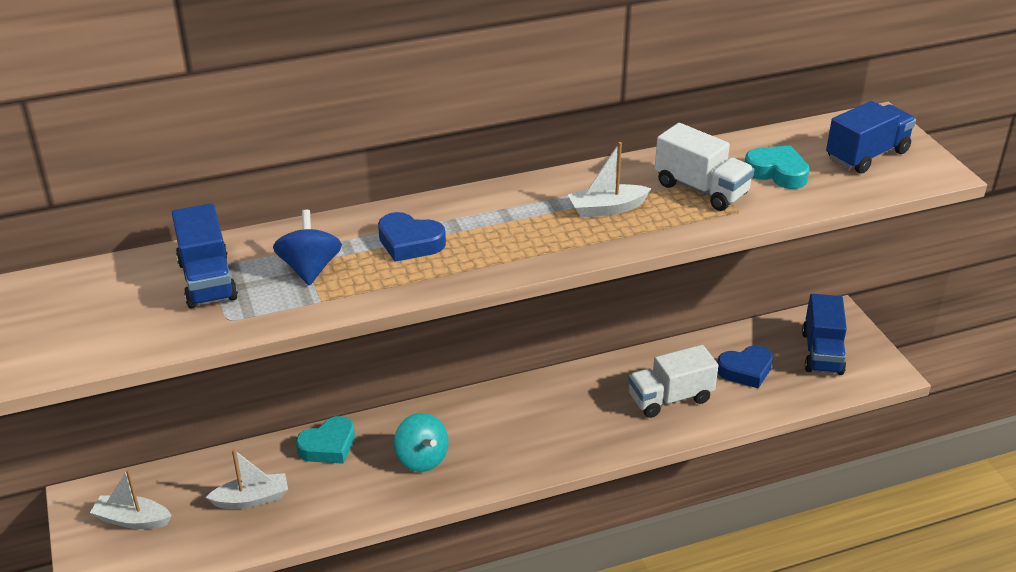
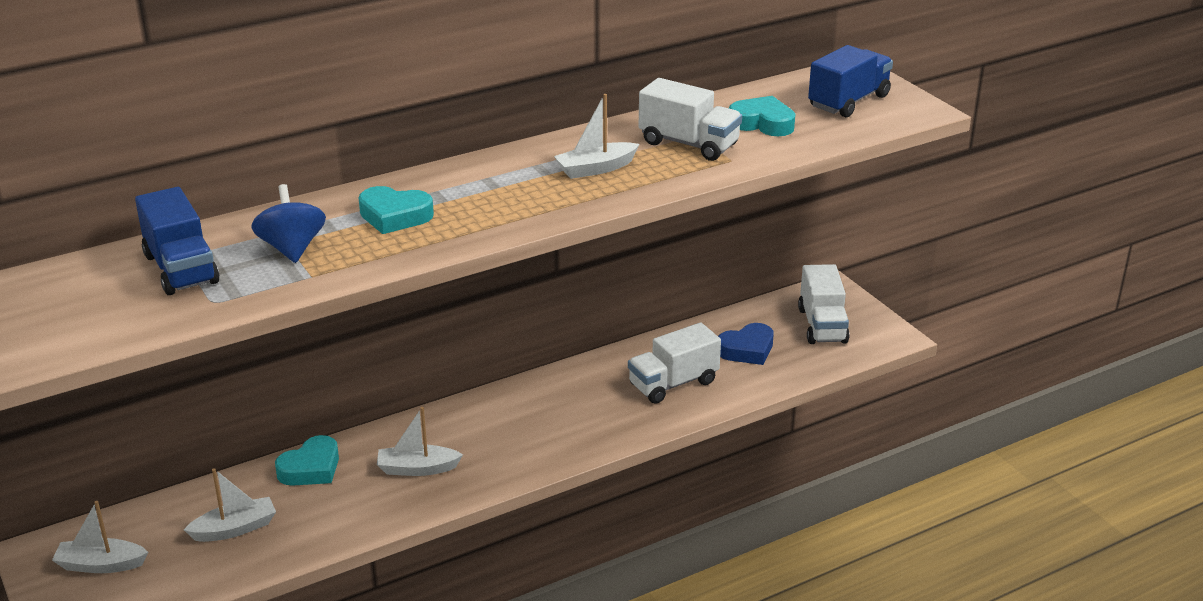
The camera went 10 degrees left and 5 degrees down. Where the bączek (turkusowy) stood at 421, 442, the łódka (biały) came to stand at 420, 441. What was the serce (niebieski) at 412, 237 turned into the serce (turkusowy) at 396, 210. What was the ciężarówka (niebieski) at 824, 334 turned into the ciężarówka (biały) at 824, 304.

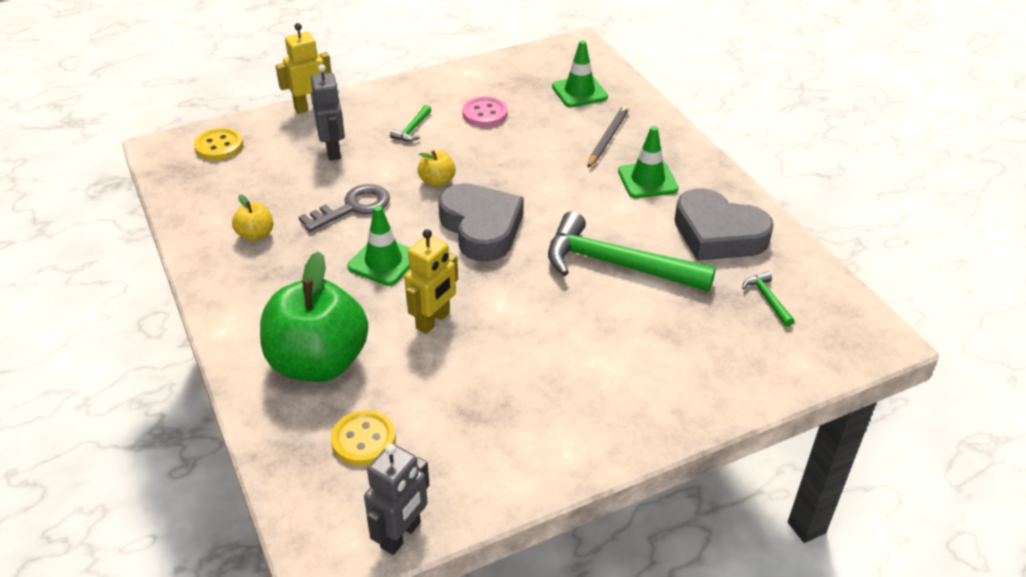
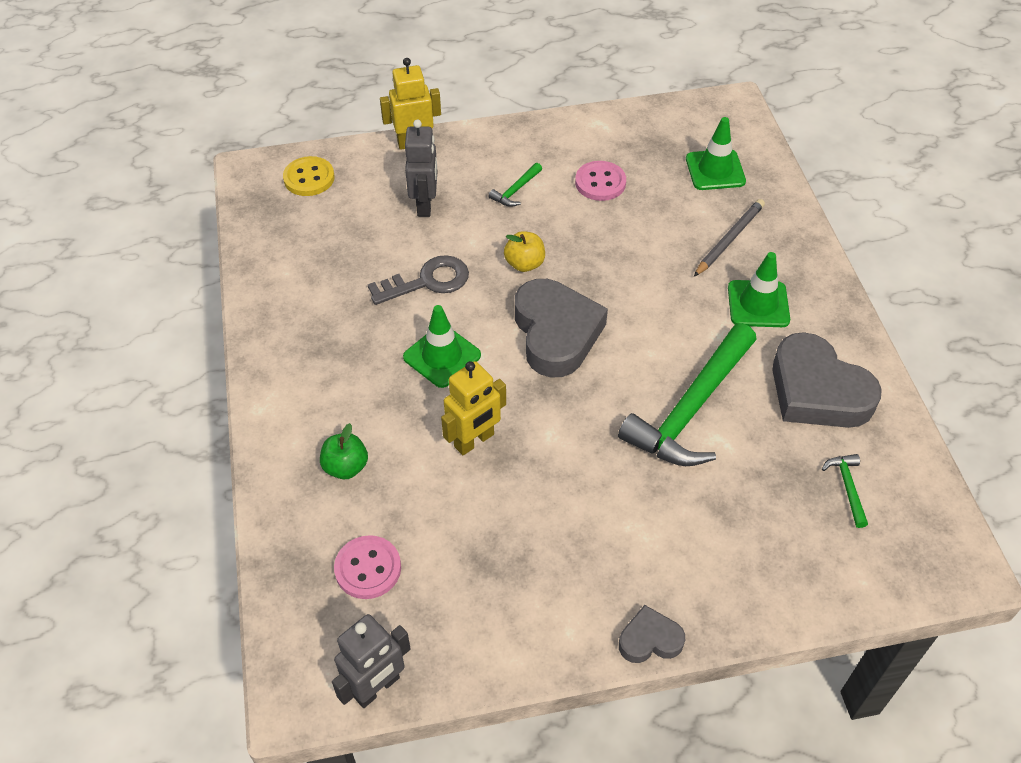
The camera went 15 degrees right and 10 degrees up. The second view lost the jabłko (żółty) at 252, 217. The second view gained the serce (szary) at 652, 634. What was the guzik (żółty) at 363, 438 turned into the guzik (różowy) at 367, 567. The młotek (zielony) at 632, 251 ended up facing another way, 90 degrees counterclockwise from before. The size of the jabłko (zielony) at 314, 316 changed by a factor of 0.43.

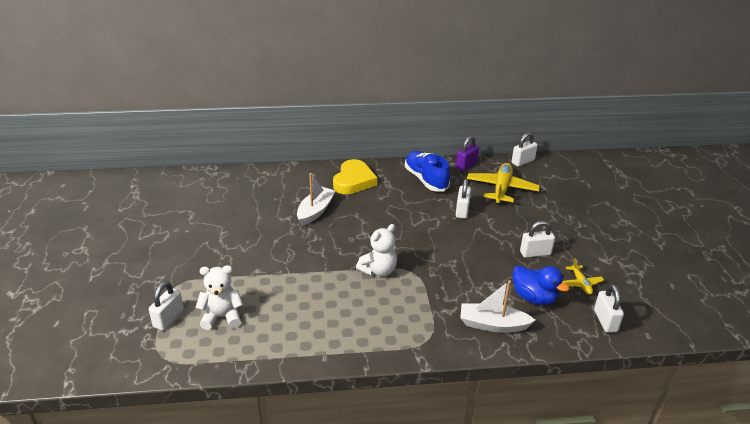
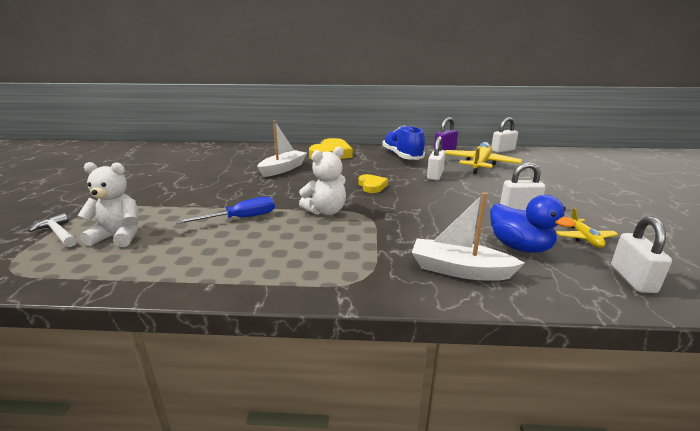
The camera went 10 degrees right and 10 degrees down. The second view gained the śrubokręt (niebieski) at 225, 210. The second view gained the serce (żółty) at 373, 183. Where the kłódka (biały) stood at 166, 306, the młotek (biały) came to stand at 53, 230.

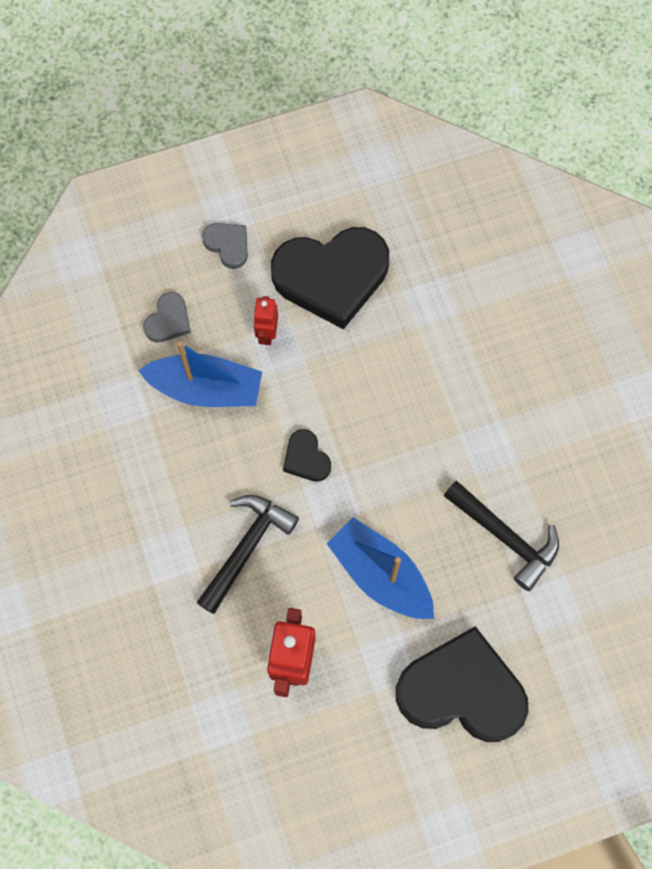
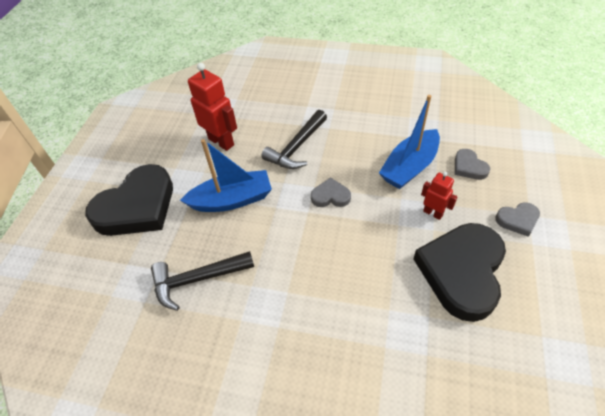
The camera went 125 degrees right and 20 degrees down. What was the serce (czarny) at 307, 455 turned into the serce (szary) at 331, 192. The młotek (czarny) at 247, 554 ended up facing another way, 60 degrees clockwise from before.

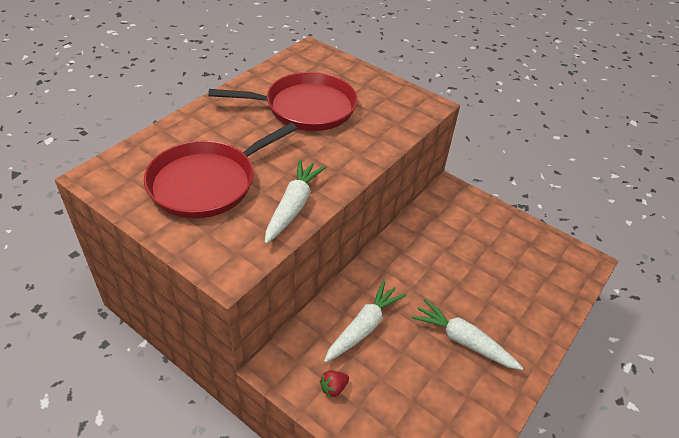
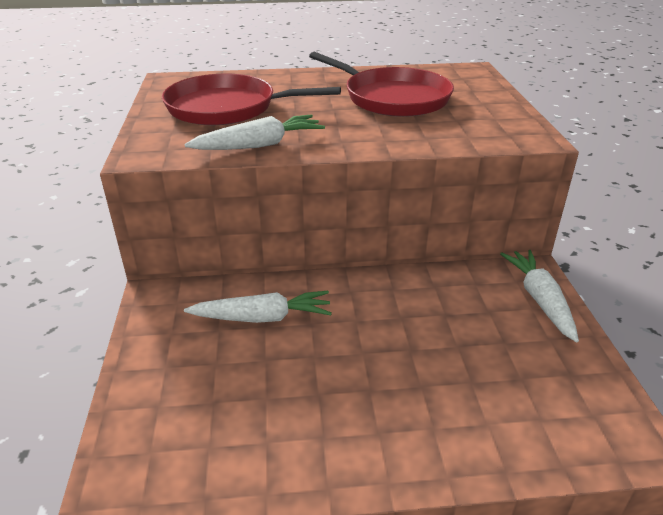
The camera went 50 degrees right and 10 degrees down. The second view lost the truskawka (czerwony) at 334, 384. The marchewka (biały) ended up elsewhere, having gone from 467, 334 to 539, 296.

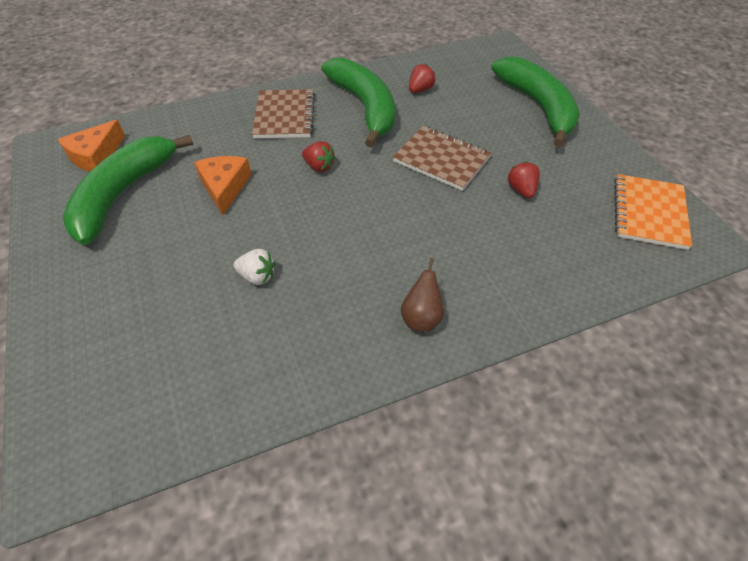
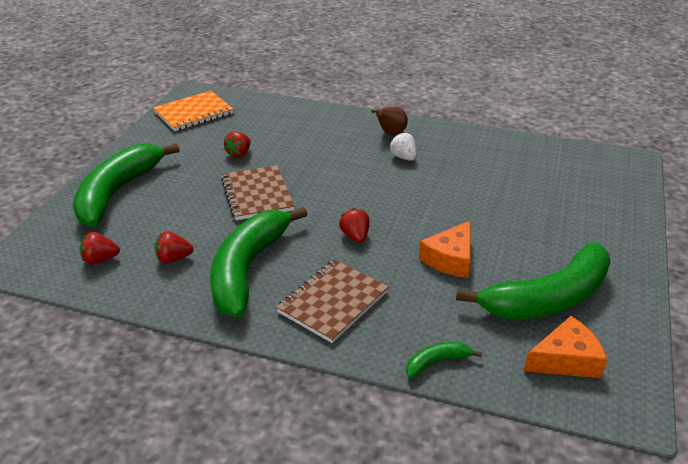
The camera went 140 degrees left and 15 degrees down. The second view gained the truskawka (czerwony) at 100, 248. The second view gained the banan (zielony) at 444, 360. The truskawka (biały) ended up elsewhere, having gone from 254, 267 to 403, 146.

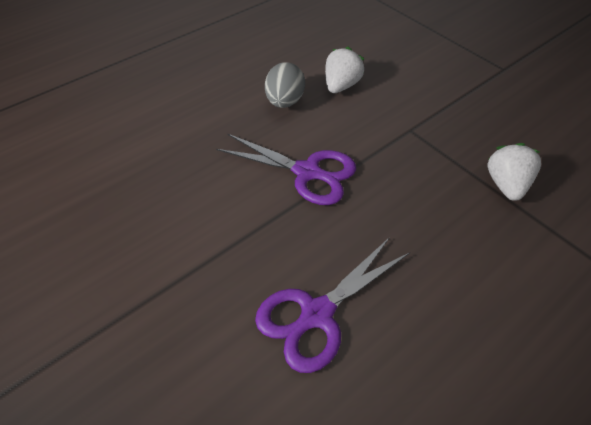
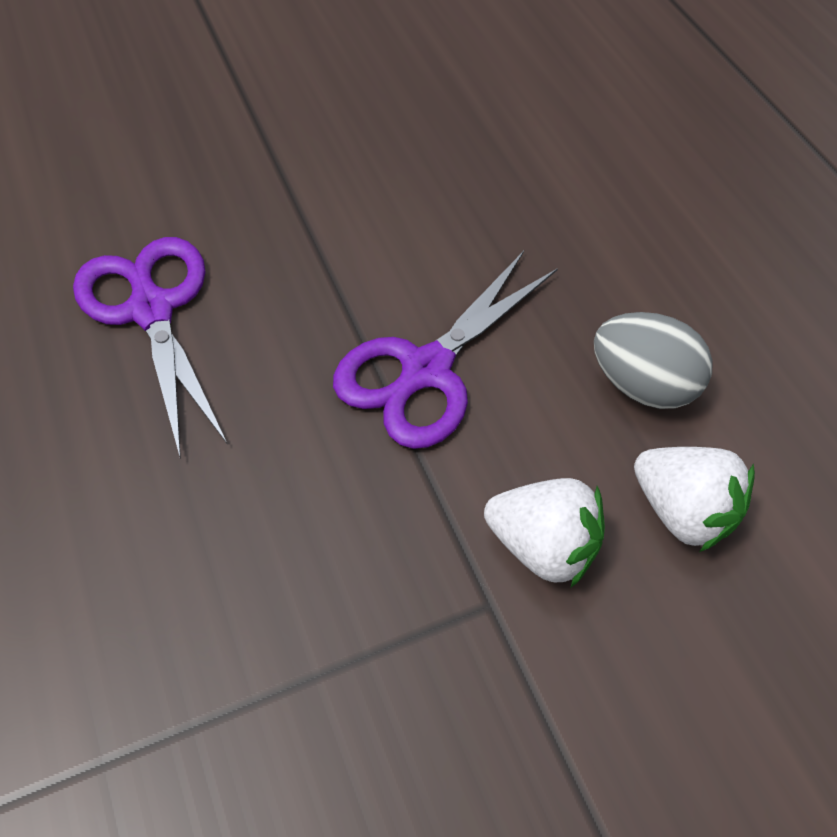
The camera went 105 degrees right and 5 degrees up. The truskawka (biały) ended up elsewhere, having gone from 514, 172 to 544, 532.

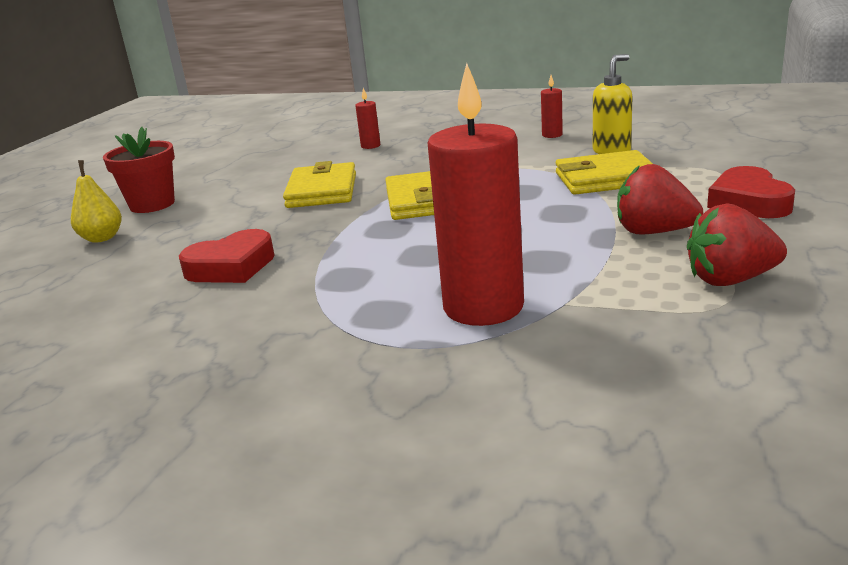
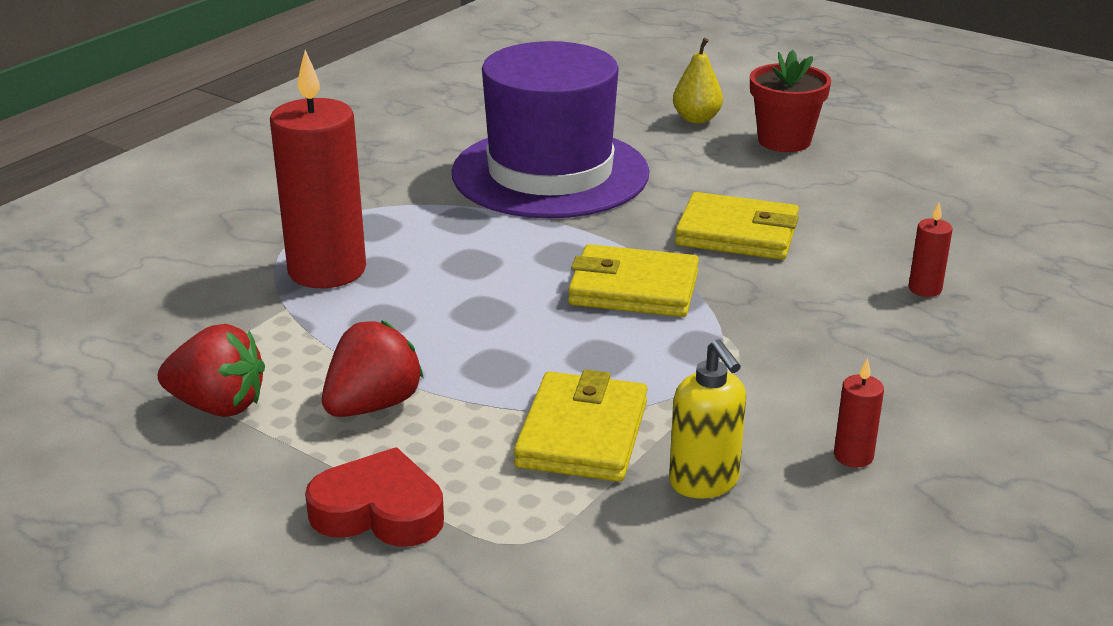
The camera went 105 degrees right and 5 degrees up. Where the serce (czerwony) stood at 227, 256, the kapelusz (fioletowy) came to stand at 550, 129. The truskawka (czerwony) at 737, 244 ended up facing another way, 90 degrees clockwise from before.

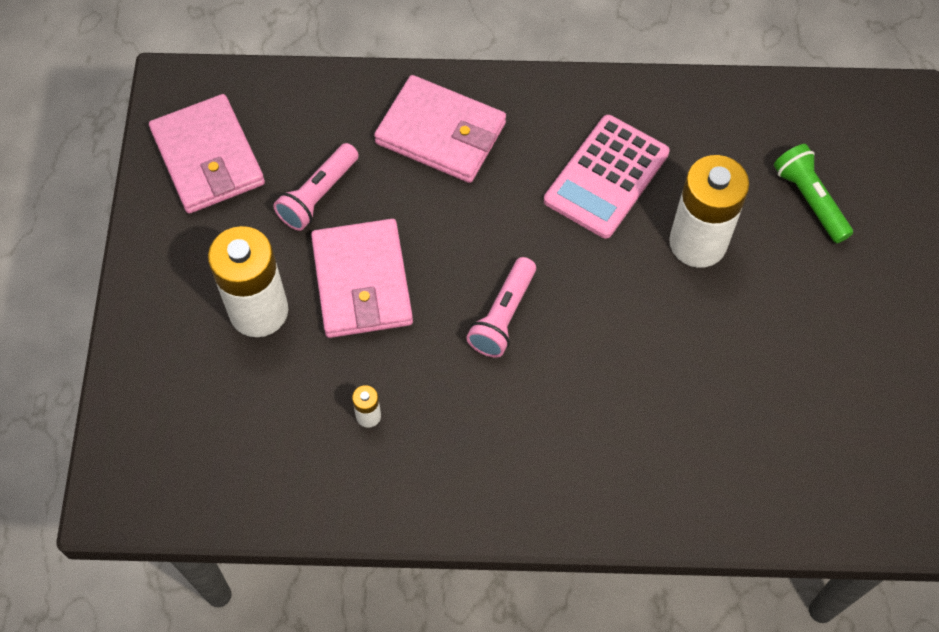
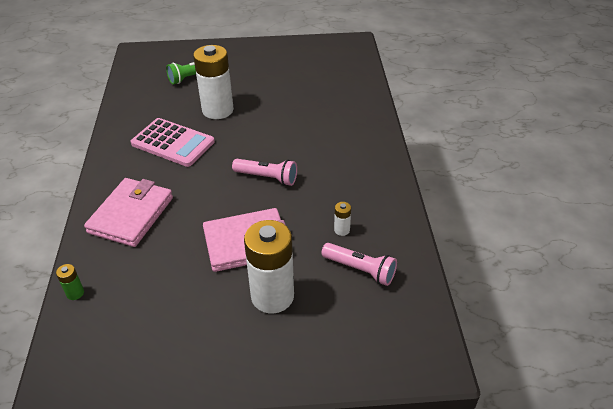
The camera went 95 degrees left and 20 degrees down. The second view lost the portfel (różowy) at 207, 154. The second view gained the bateria (zielony) at 70, 282. The latarka (różowy) ended up elsewhere, having gone from 316, 187 to 359, 264.

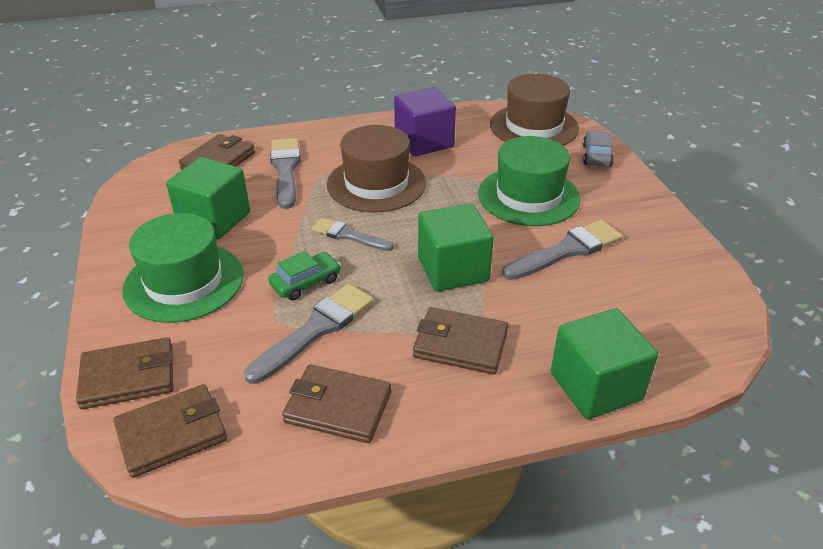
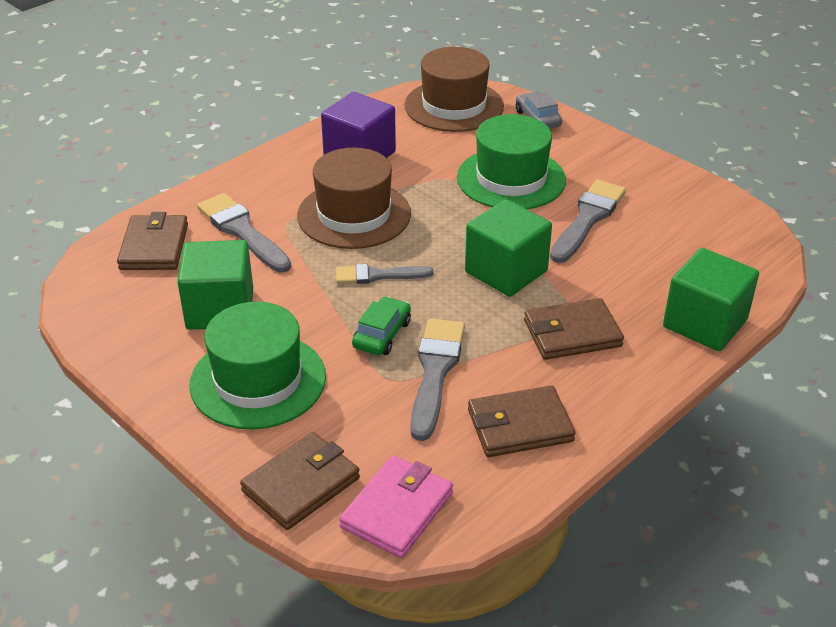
The camera went 30 degrees left and 0 degrees up. What was the portfel (brązowy) at 170, 431 turned into the portfel (różowy) at 396, 506.

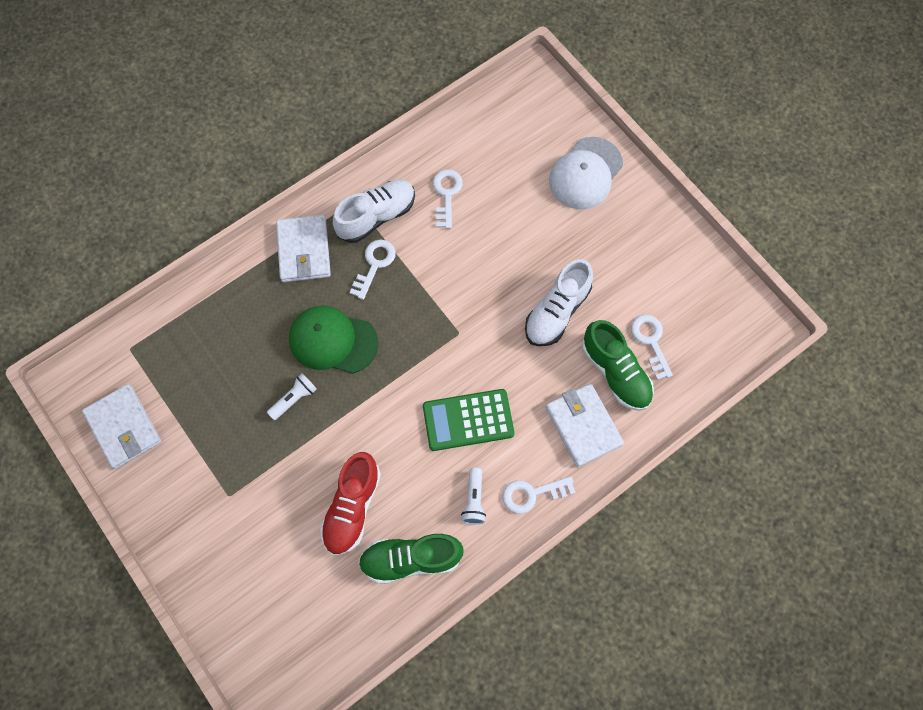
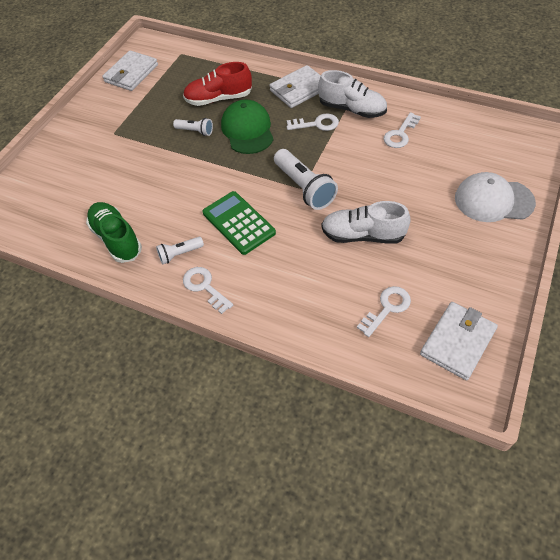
The camera went 65 degrees right and 15 degrees down. The second view lost the but (zielony) at 618, 365. The second view gained the latarka (biały) at 306, 179. The but (czerwony) ended up elsewhere, having gone from 350, 503 to 217, 84. The portfel (biały) ended up elsewhere, having gone from 584, 425 to 459, 341. The klucz (biały) at 448, 199 ended up facing another way, 150 degrees clockwise from before.

